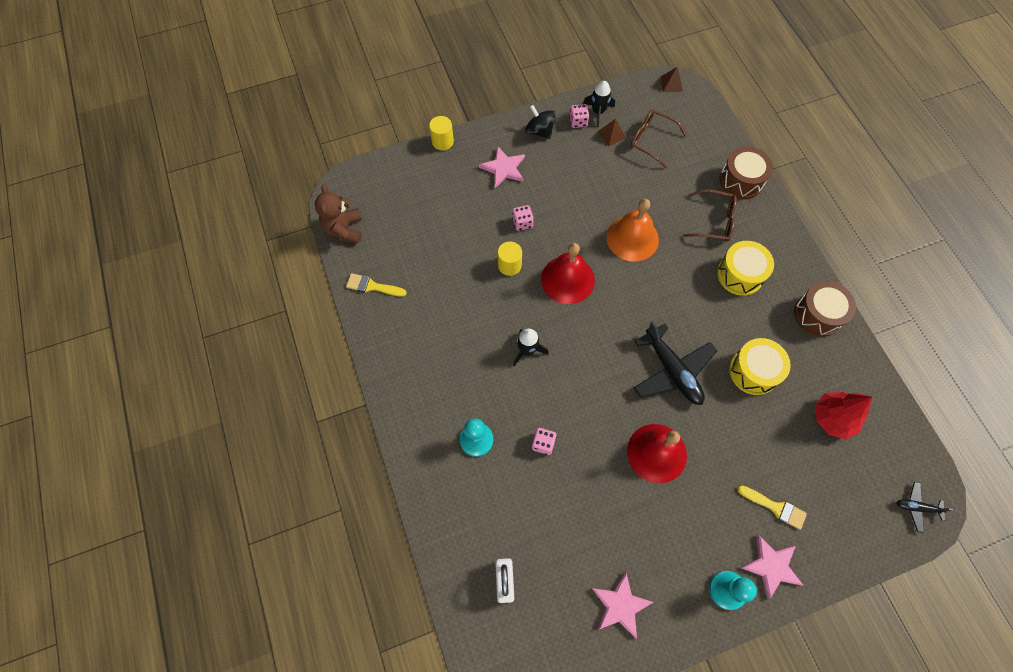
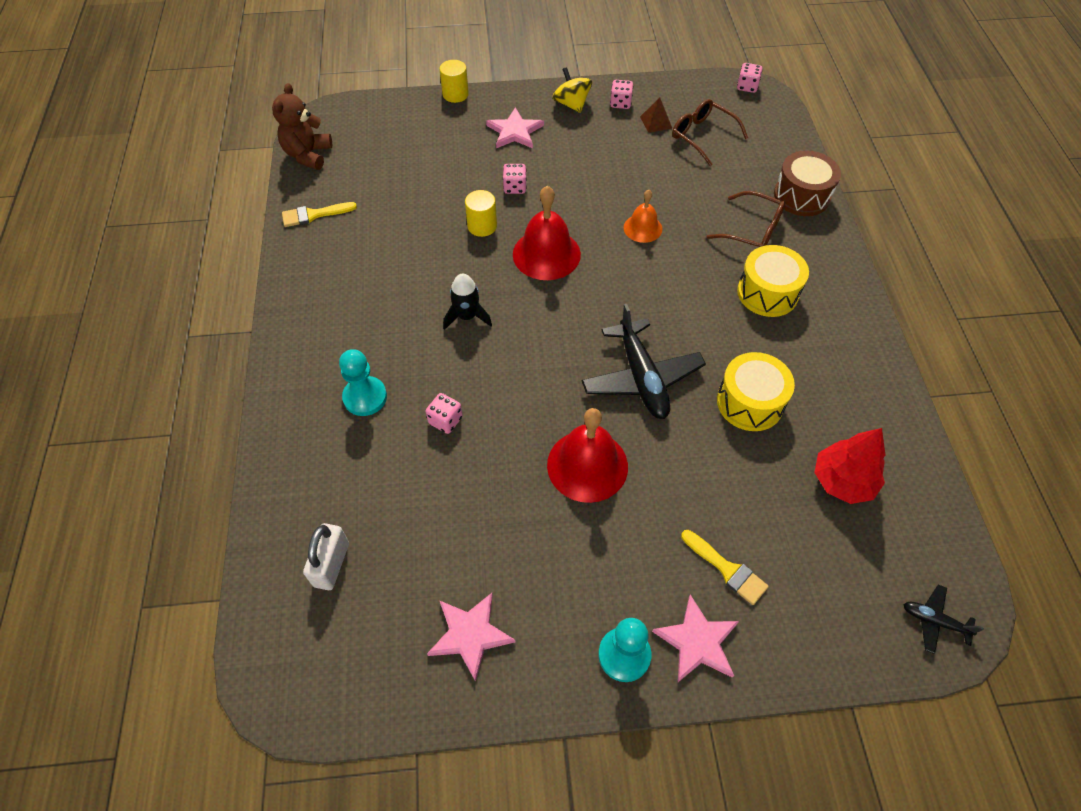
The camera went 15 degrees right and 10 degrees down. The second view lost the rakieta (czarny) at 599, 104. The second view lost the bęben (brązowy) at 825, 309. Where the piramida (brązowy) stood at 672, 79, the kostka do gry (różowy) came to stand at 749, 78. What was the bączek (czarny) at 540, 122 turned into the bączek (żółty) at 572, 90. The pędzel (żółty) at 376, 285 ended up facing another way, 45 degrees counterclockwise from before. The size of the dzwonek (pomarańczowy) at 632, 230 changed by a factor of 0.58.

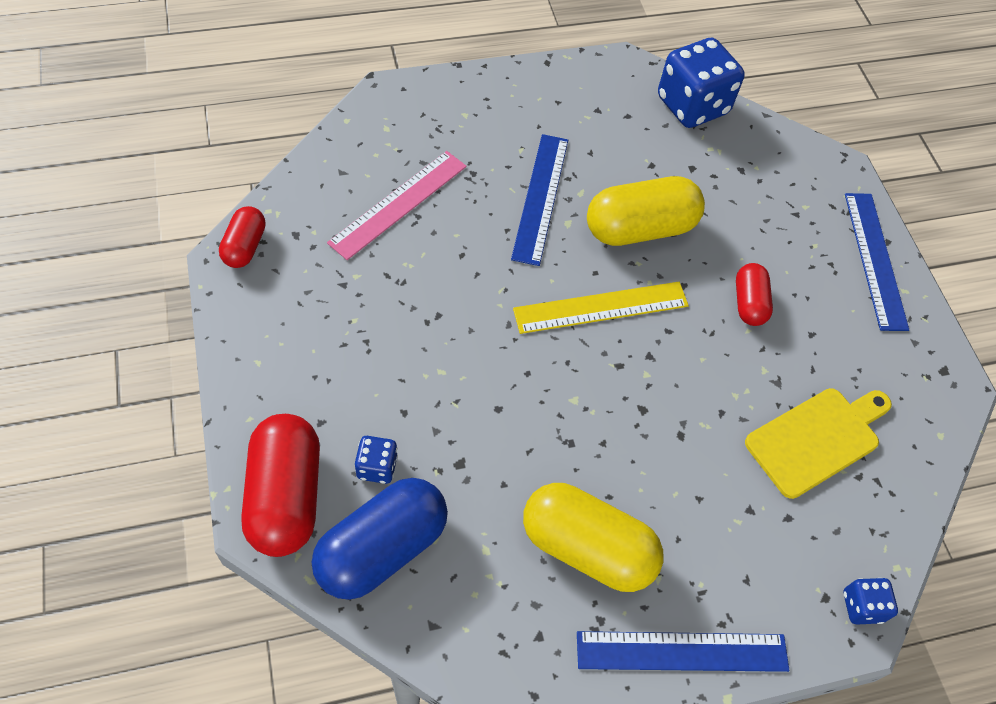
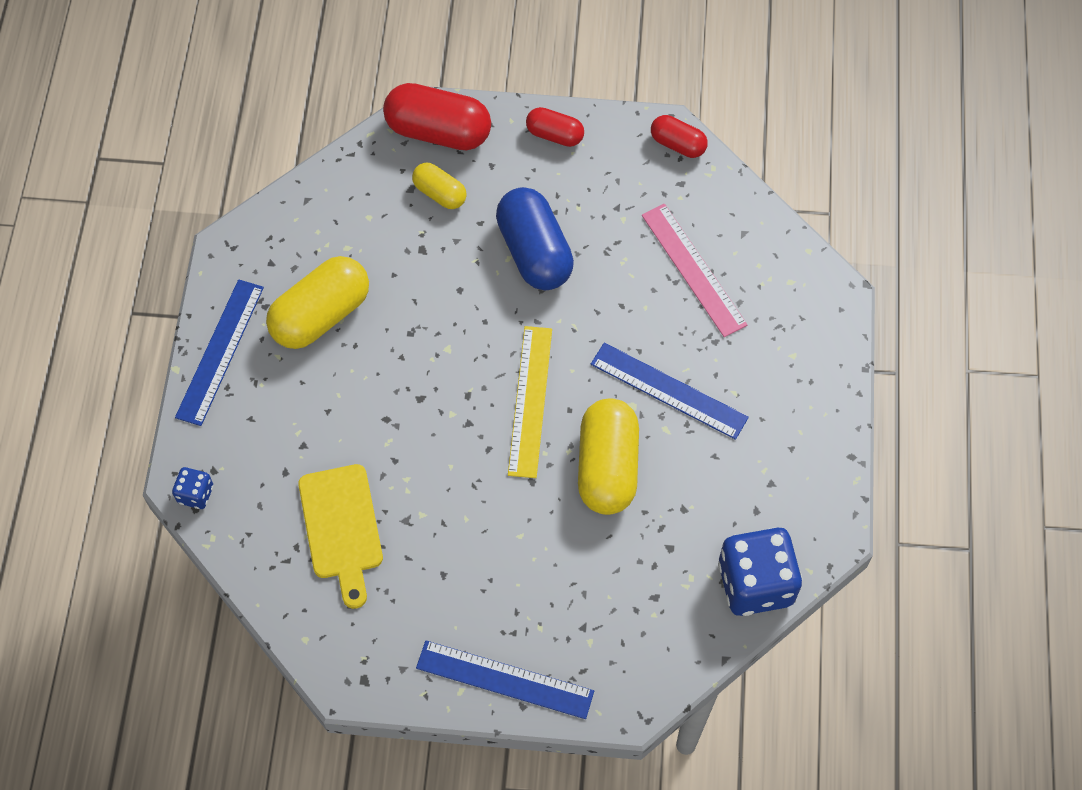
The camera went 115 degrees right and 5 degrees up. The kapsułka (niebieski) ended up elsewhere, having gone from 380, 539 to 535, 238. The kapsułka (czerwony) ended up elsewhere, having gone from 754, 294 to 555, 127. Where the kostka do gry (niebieski) stood at 376, 460, the kapsułka (żółty) came to stand at 439, 186.

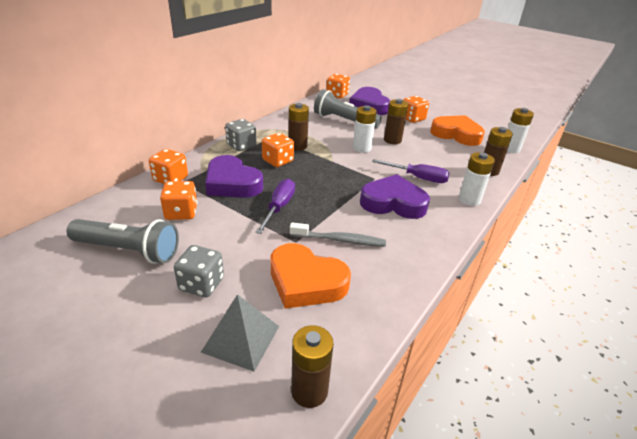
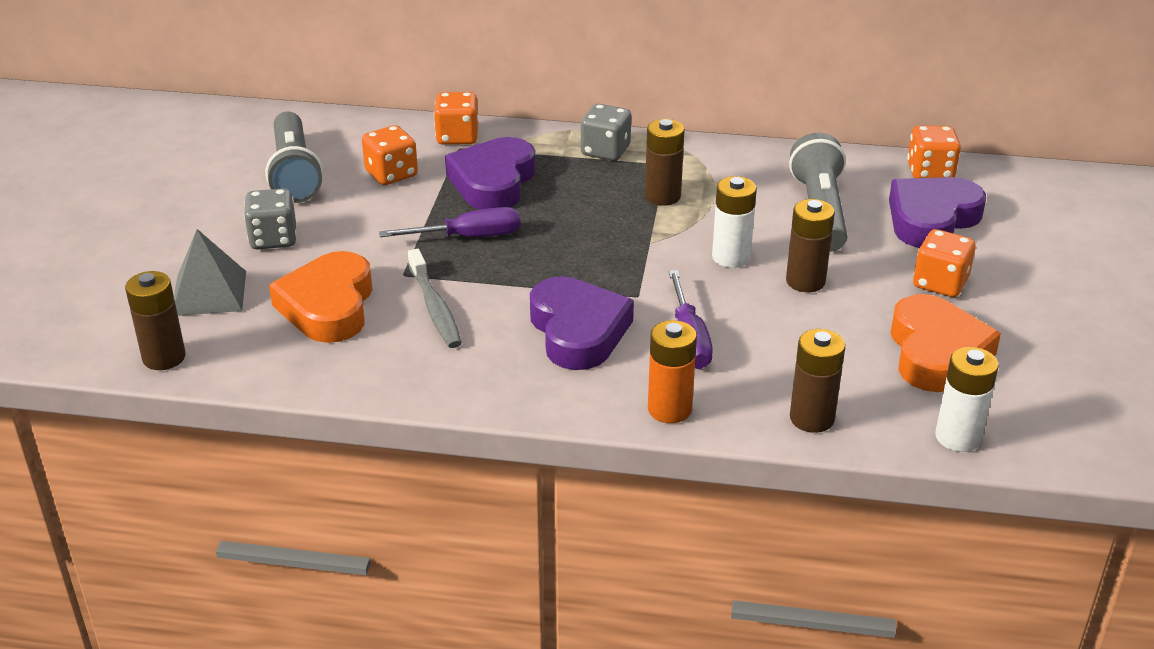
The camera went 65 degrees right and 0 degrees up. The second view lost the kostka do gry (pomarańczowy) at 278, 150. What was the bateria (biały) at 477, 179 turned into the bateria (pomarańczowy) at 672, 371.

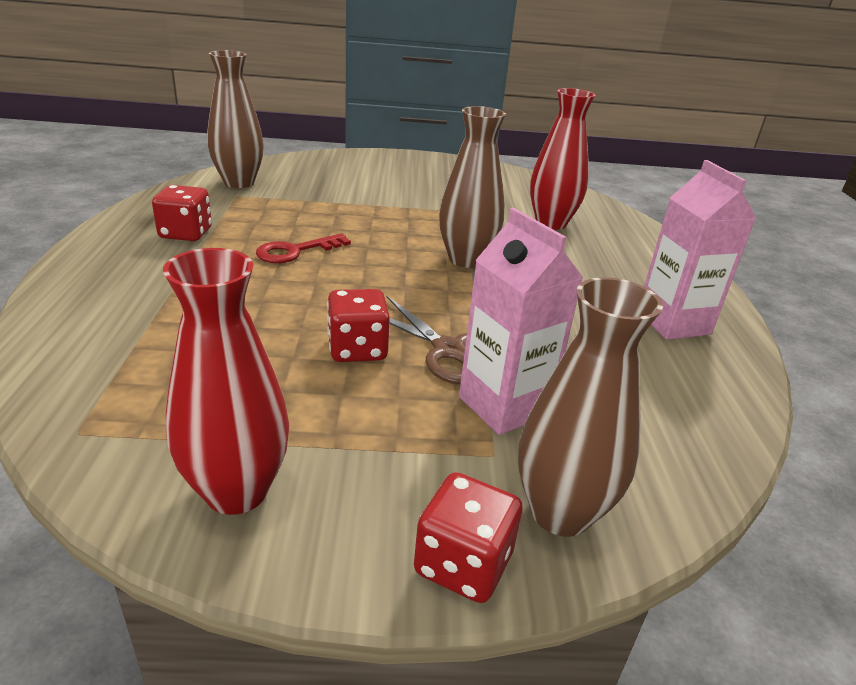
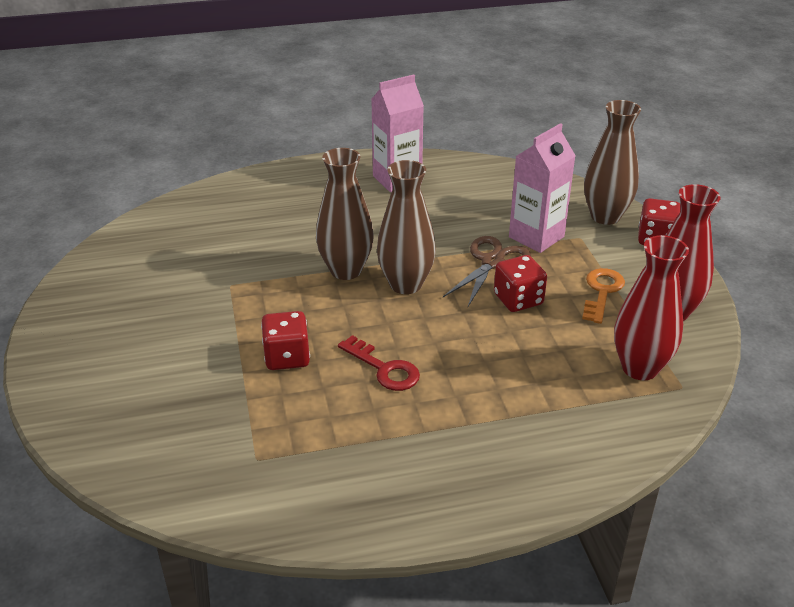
The camera went 100 degrees left and 5 degrees up. The second view gained the klucz (pomarańczowy) at 603, 296. The kostka do gry (czerwony) ended up elsewhere, having gone from 182, 213 to 285, 340. The wazon (brązowy) ended up elsewhere, having gone from 235, 119 to 406, 227. The wazon (czerwony) ended up elsewhere, having gone from 562, 159 to 651, 307.

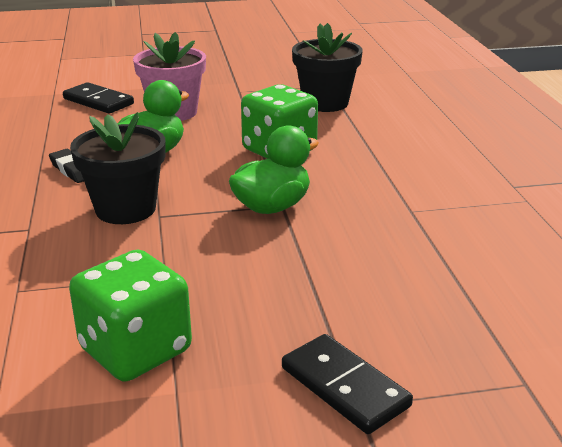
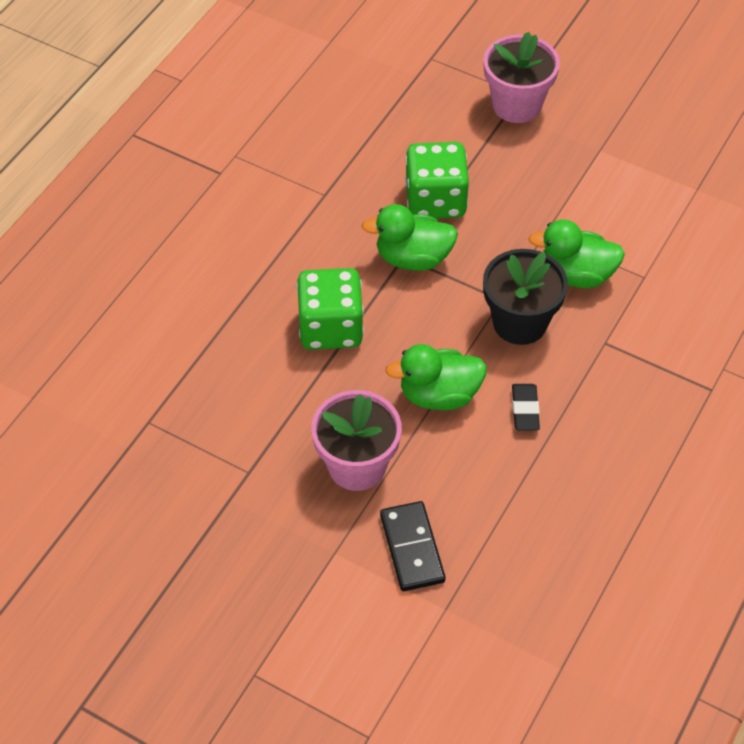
The camera went 140 degrees left and 25 degrees up. The second view lost the doniczka (czarny) at 327, 67. The second view gained the kaczka (zielony) at 576, 253. The kostka do gry (zielony) ended up elsewhere, having gone from 130, 316 to 437, 180. Where the kostka domina (czarny) stood at 347, 384, the doniczka (różowy) came to stand at 521, 77.

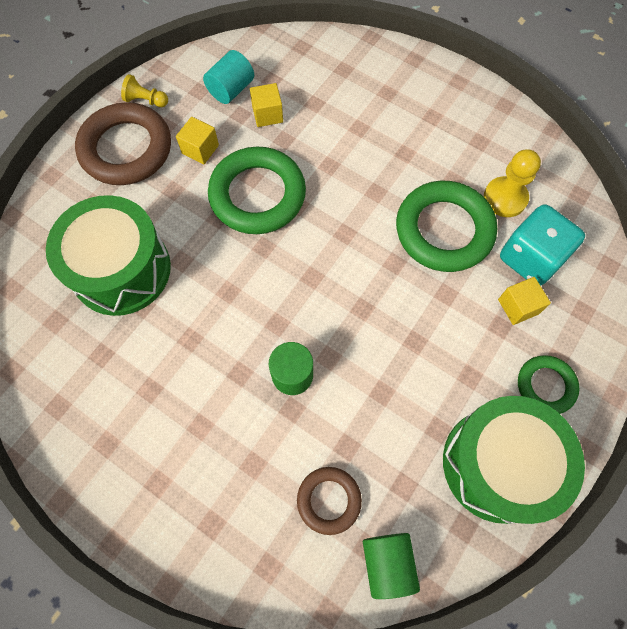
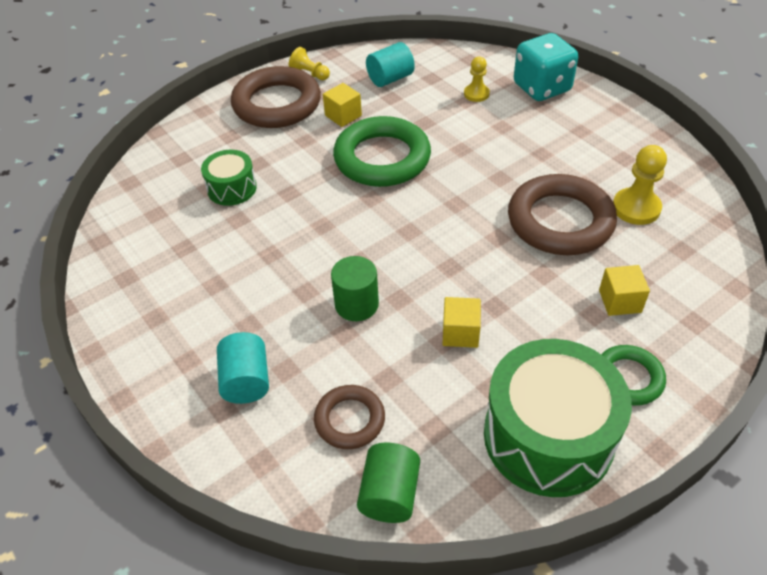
The camera went 20 degrees right and 20 degrees down. The second view gained the walec (turkusowy) at 243, 368. The second view gained the pionek (żółty) at 477, 79. The sześcian (żółty) ended up elsewhere, having gone from 266, 105 to 461, 322. The kostka do gry (turkusowy) ended up elsewhere, having gone from 542, 245 to 546, 67. What was the pierścień (zielony) at 446, 226 turned into the pierścień (brązowy) at 562, 214. The size of the bęben (zielony) at 108, 255 changed by a factor of 0.51.

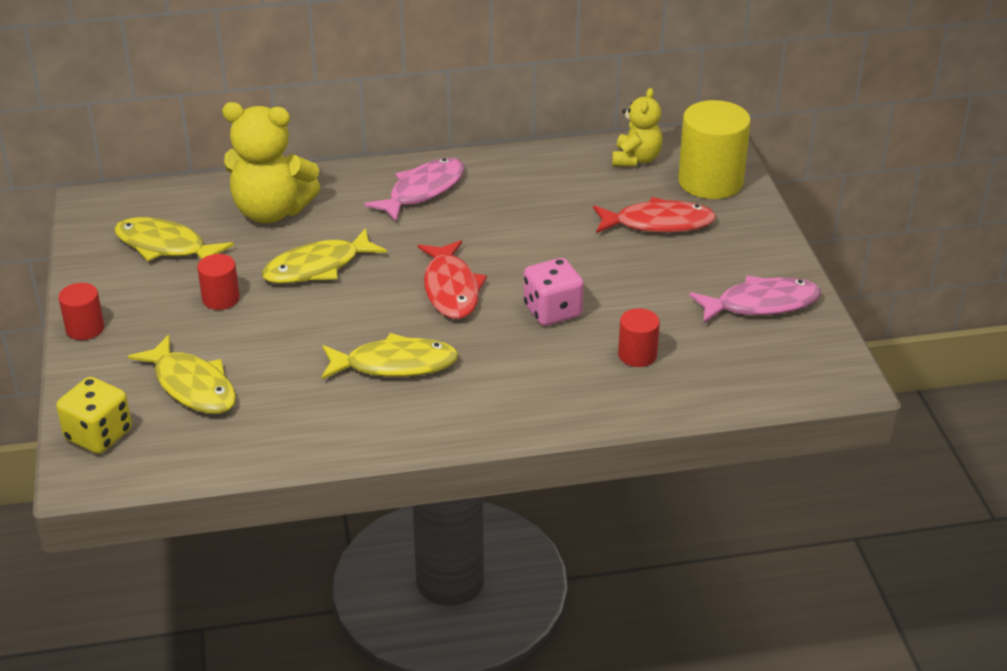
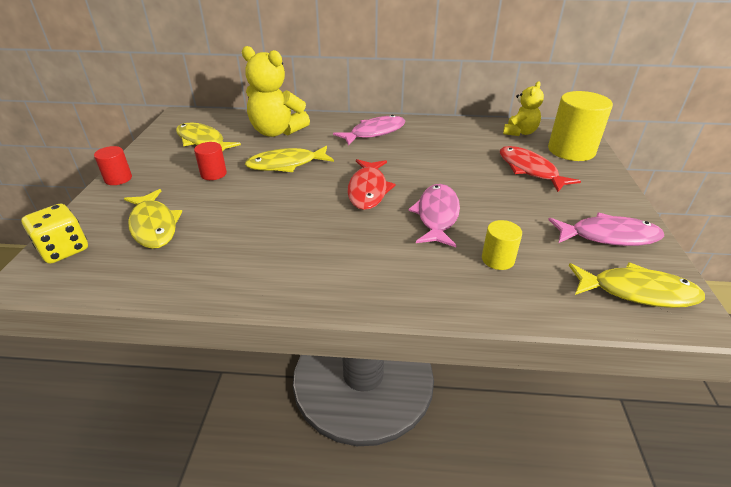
The camera went 15 degrees right and 0 degrees up. The ryba (żółty) ended up elsewhere, having gone from 390, 356 to 636, 285. Where the kostka do gry (różowy) stood at 554, 292, the ryba (różowy) came to stand at 434, 215. What was the walec (czerwony) at 639, 337 turned into the walec (żółty) at 502, 245. The ryba (czerwony) at 654, 215 ended up facing another way, 135 degrees counterclockwise from before.

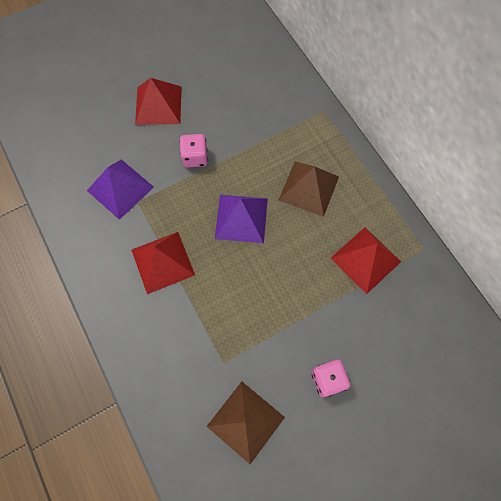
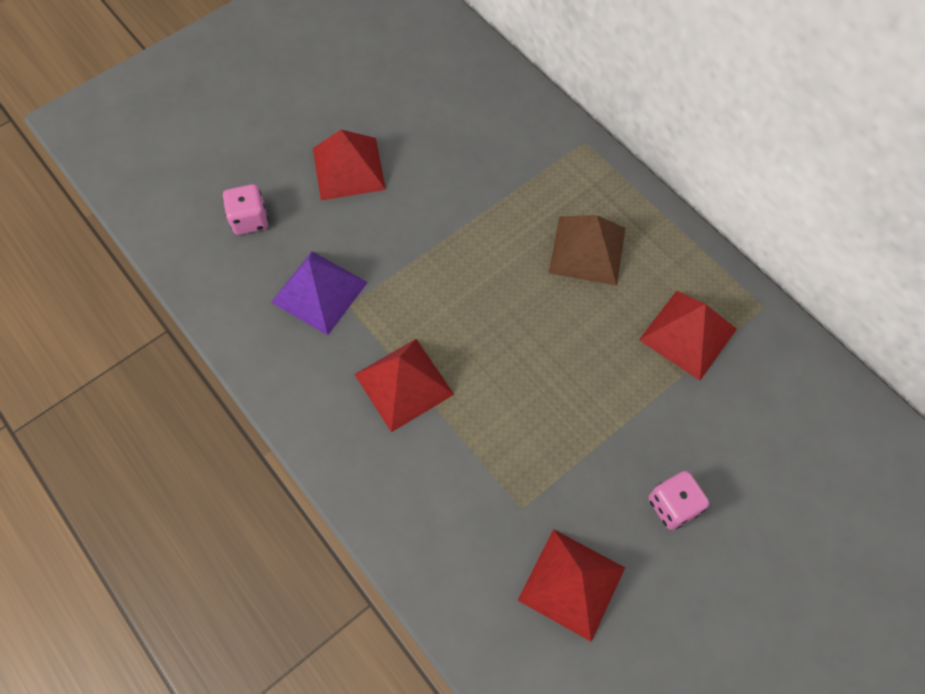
The camera went 10 degrees left and 5 degrees down. The second view lost the piramida (fioletowy) at 241, 219. The kostka do gry (różowy) ended up elsewhere, having gone from 193, 151 to 245, 209. What was the piramida (brązowy) at 245, 423 turned into the piramida (czerwony) at 571, 585.

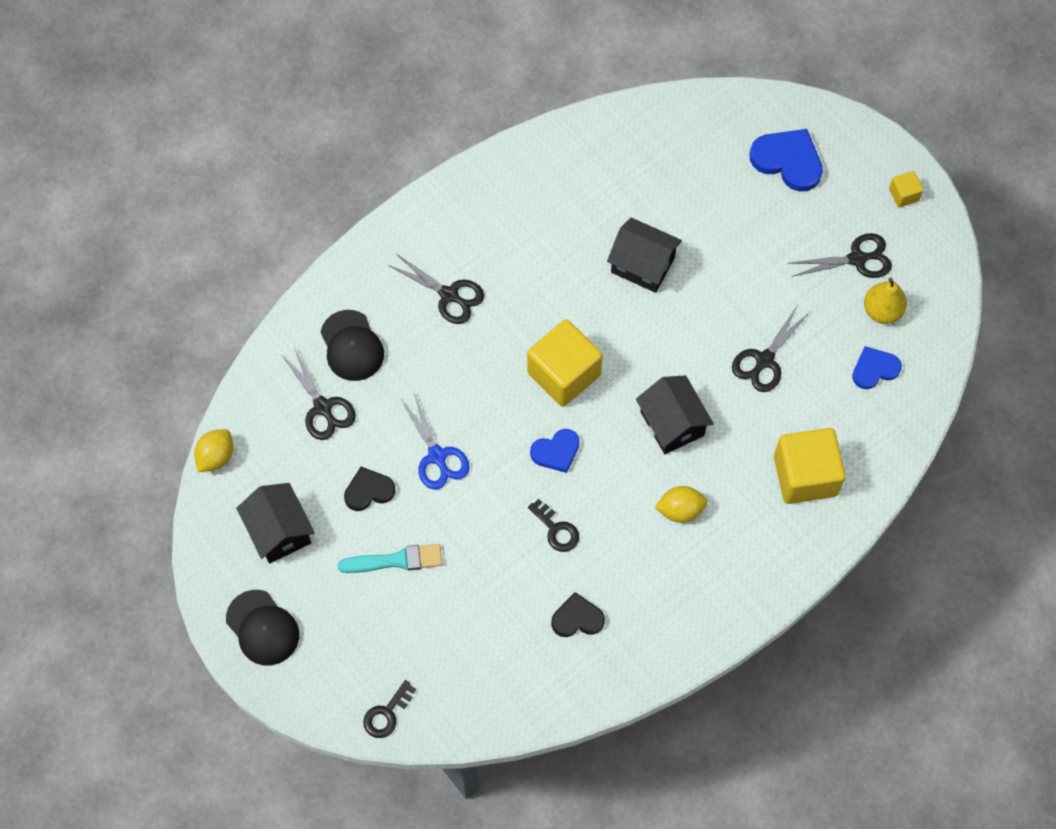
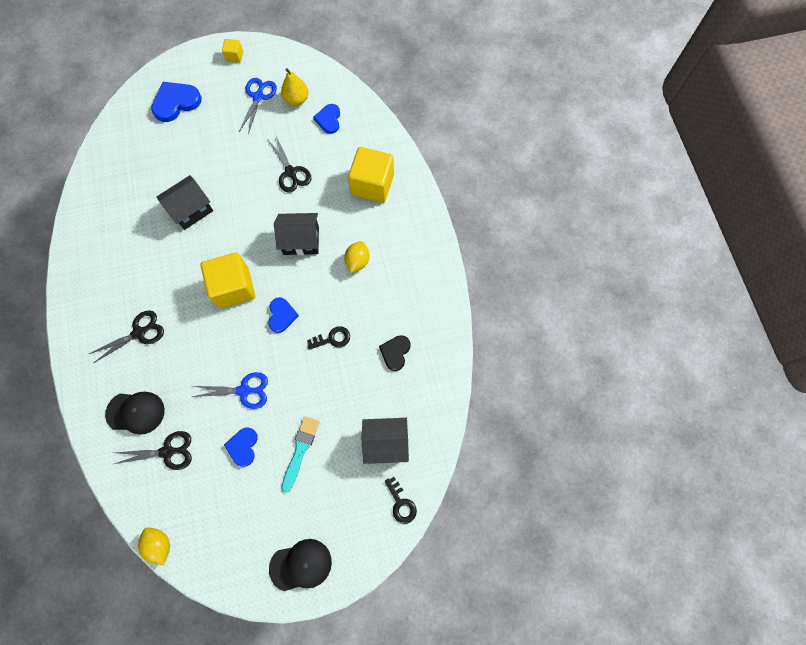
The camera went 65 degrees left and 5 degrees up. The domek (czarny) ended up elsewhere, having gone from 275, 523 to 385, 441. What was the serce (czarny) at 370, 489 turned into the serce (niebieski) at 241, 447. What was the nożyczki (czarny) at 841, 255 turned into the nożyczki (niebieski) at 258, 106.

